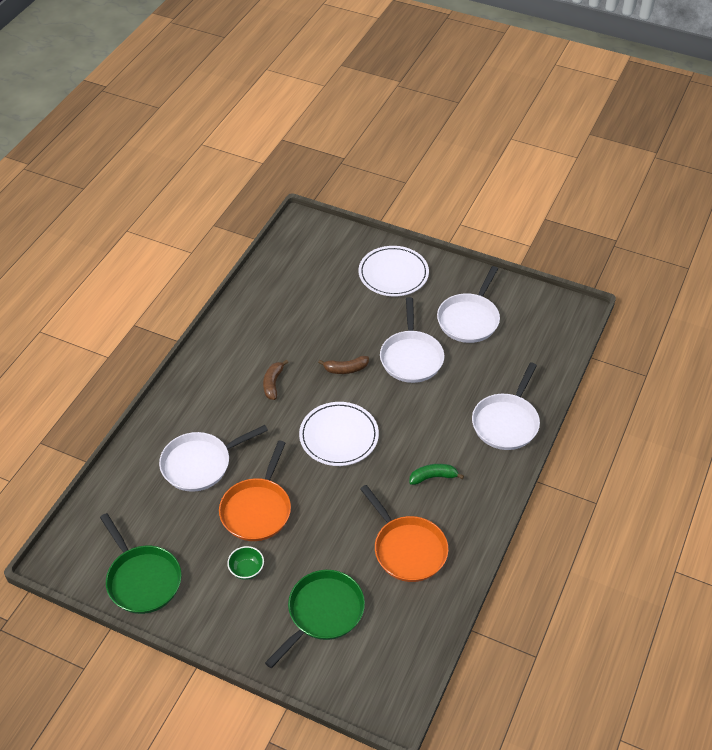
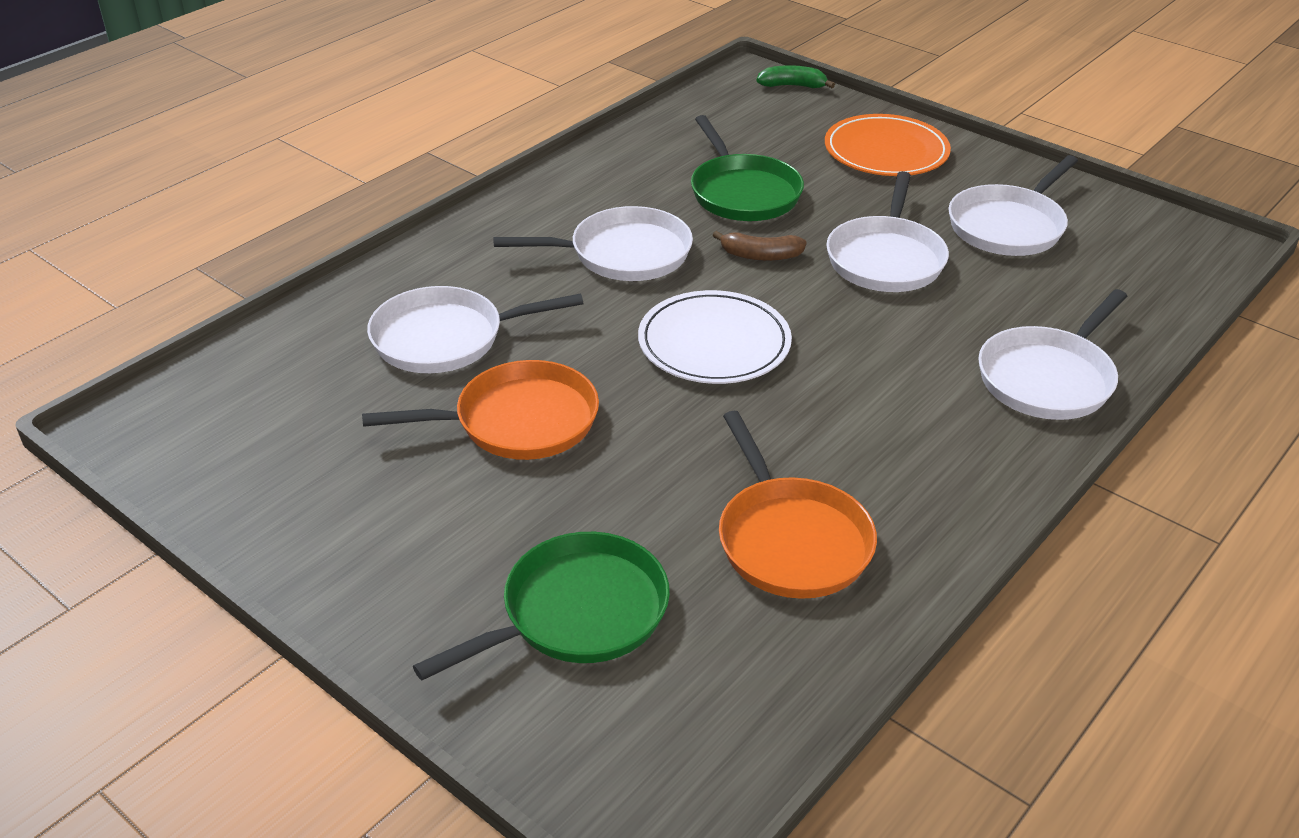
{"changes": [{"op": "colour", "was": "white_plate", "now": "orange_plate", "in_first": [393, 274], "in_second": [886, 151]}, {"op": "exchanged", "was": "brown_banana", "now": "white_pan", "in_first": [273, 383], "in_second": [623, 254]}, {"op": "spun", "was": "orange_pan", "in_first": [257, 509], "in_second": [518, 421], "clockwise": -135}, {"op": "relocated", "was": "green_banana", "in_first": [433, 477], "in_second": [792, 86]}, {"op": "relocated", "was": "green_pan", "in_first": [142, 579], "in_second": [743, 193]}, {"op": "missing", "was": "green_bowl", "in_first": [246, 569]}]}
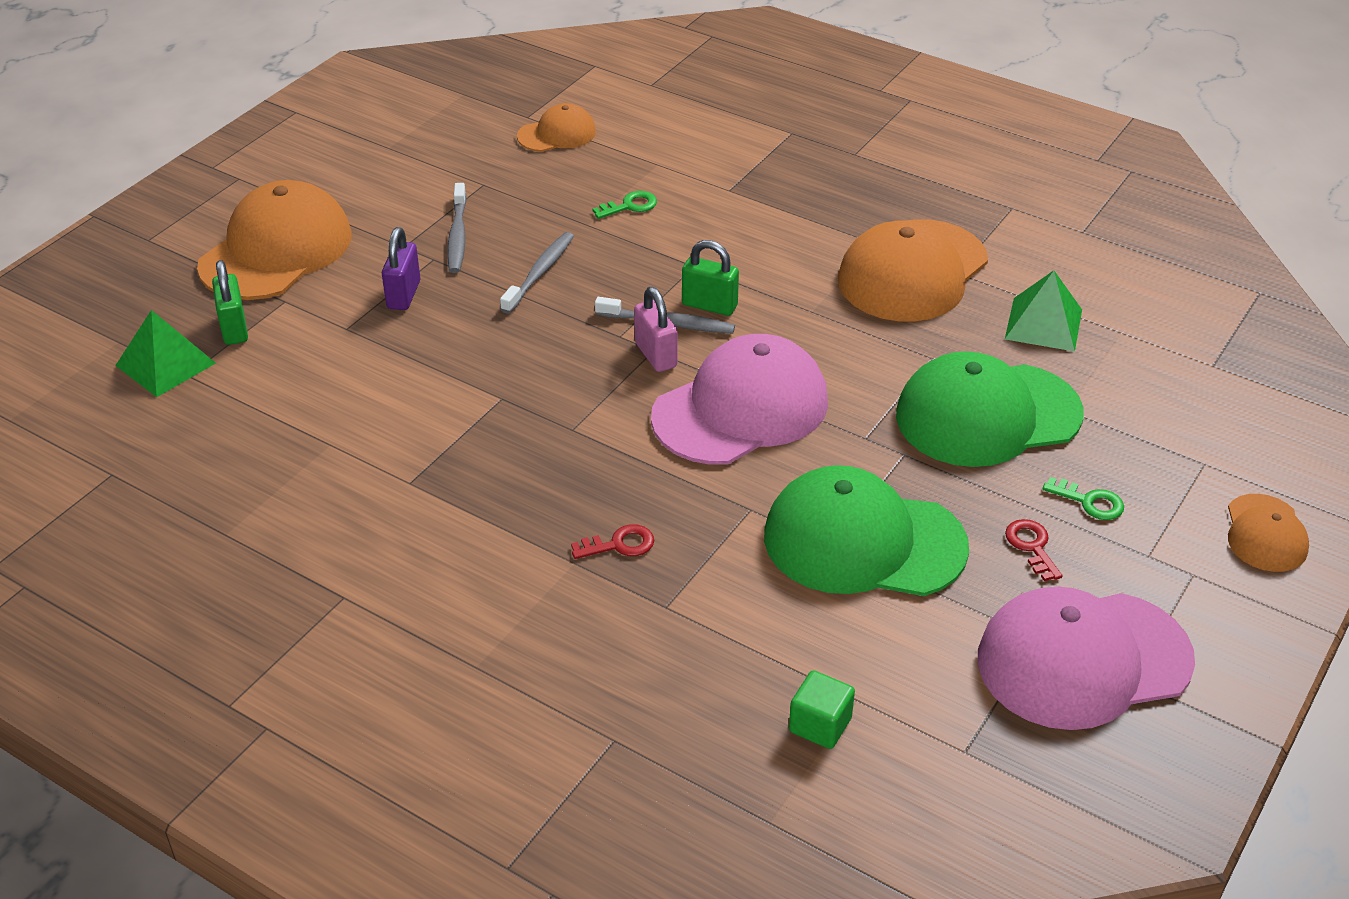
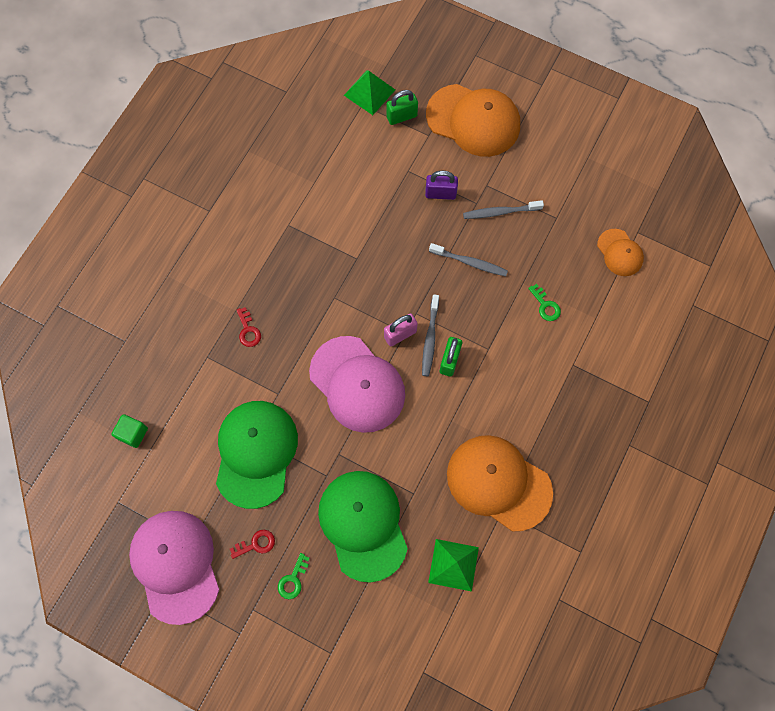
{"changes": [{"op": "missing", "was": "orange_cap", "in_first": [1265, 534]}]}
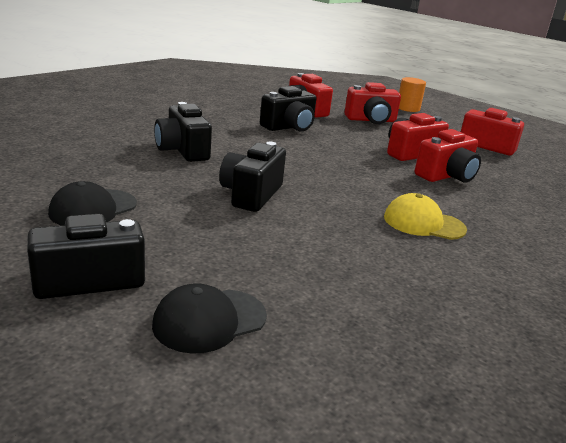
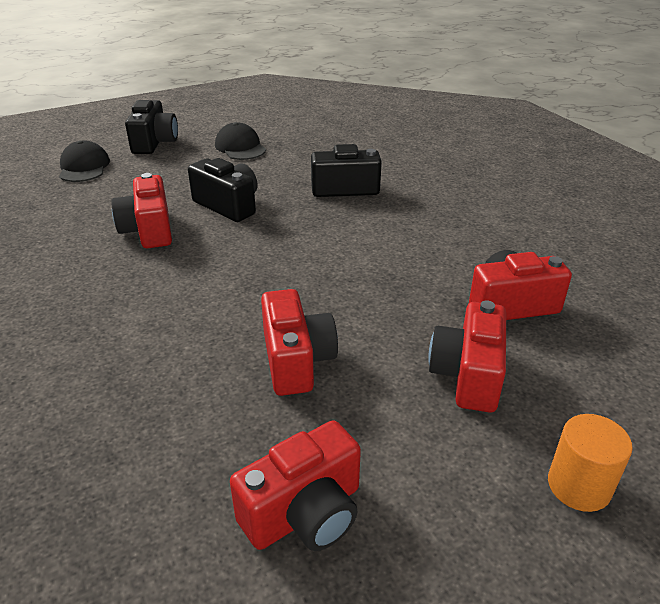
{"changes": [{"op": "missing", "was": "black_camera", "in_first": [289, 127]}, {"op": "relocated", "was": "red_camera", "in_first": [446, 176], "in_second": [148, 230]}, {"op": "missing", "was": "yellow_cap", "in_first": [423, 223]}]}
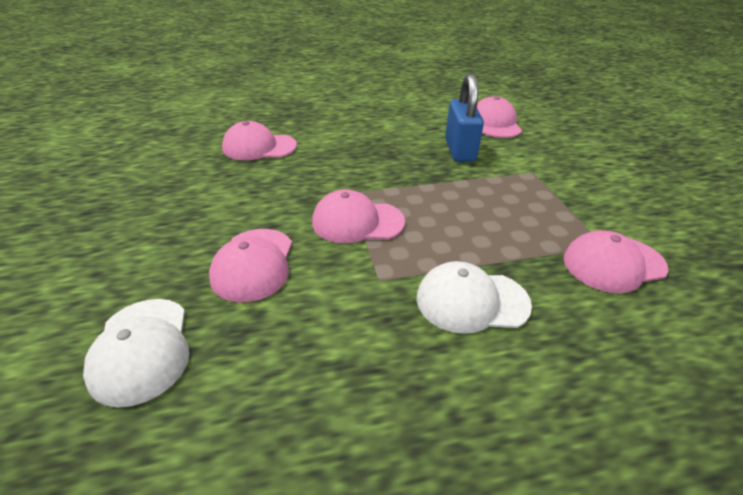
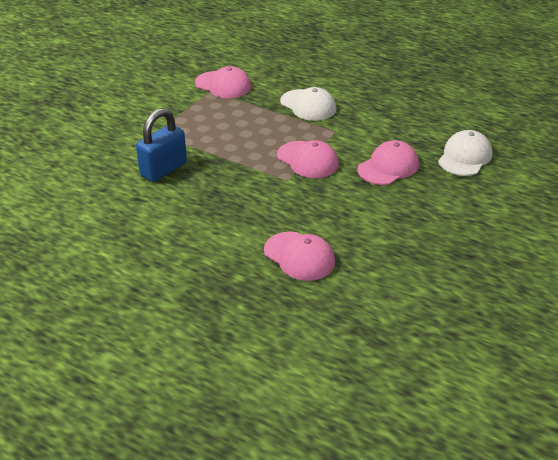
{"changes": [{"op": "missing", "was": "pink_cap", "in_first": [494, 123]}]}
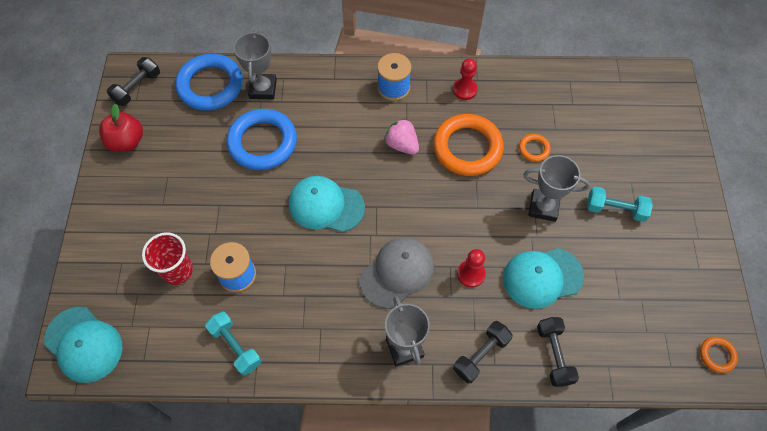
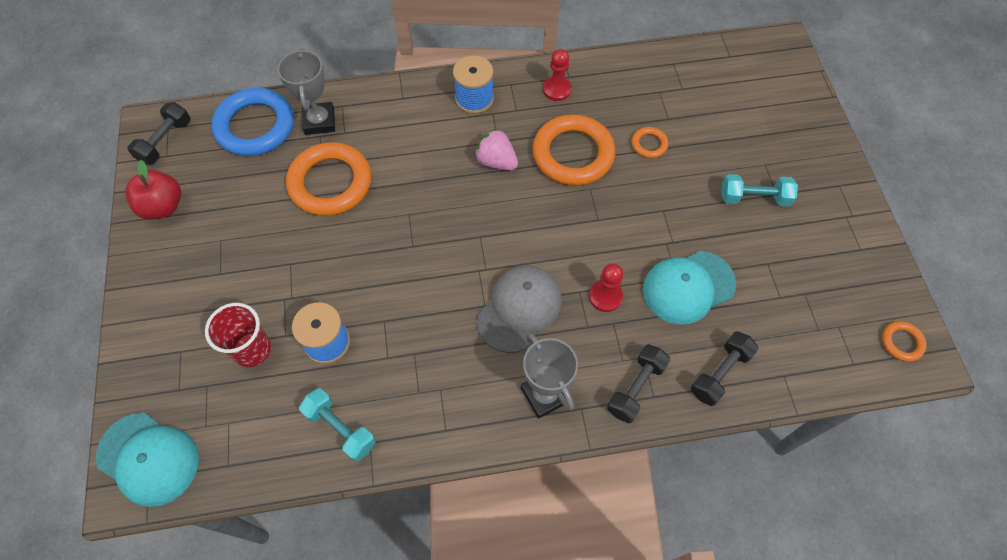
{"changes": [{"op": "colour", "was": "blue_ring", "now": "orange_ring", "in_first": [262, 142], "in_second": [330, 183]}, {"op": "missing", "was": "grey_trophy", "in_first": [543, 207]}, {"op": "missing", "was": "turquoise_cap", "in_first": [326, 205]}, {"op": "spun", "was": "black_dumbbell", "in_first": [554, 355], "in_second": [720, 373], "clockwise": 60}]}
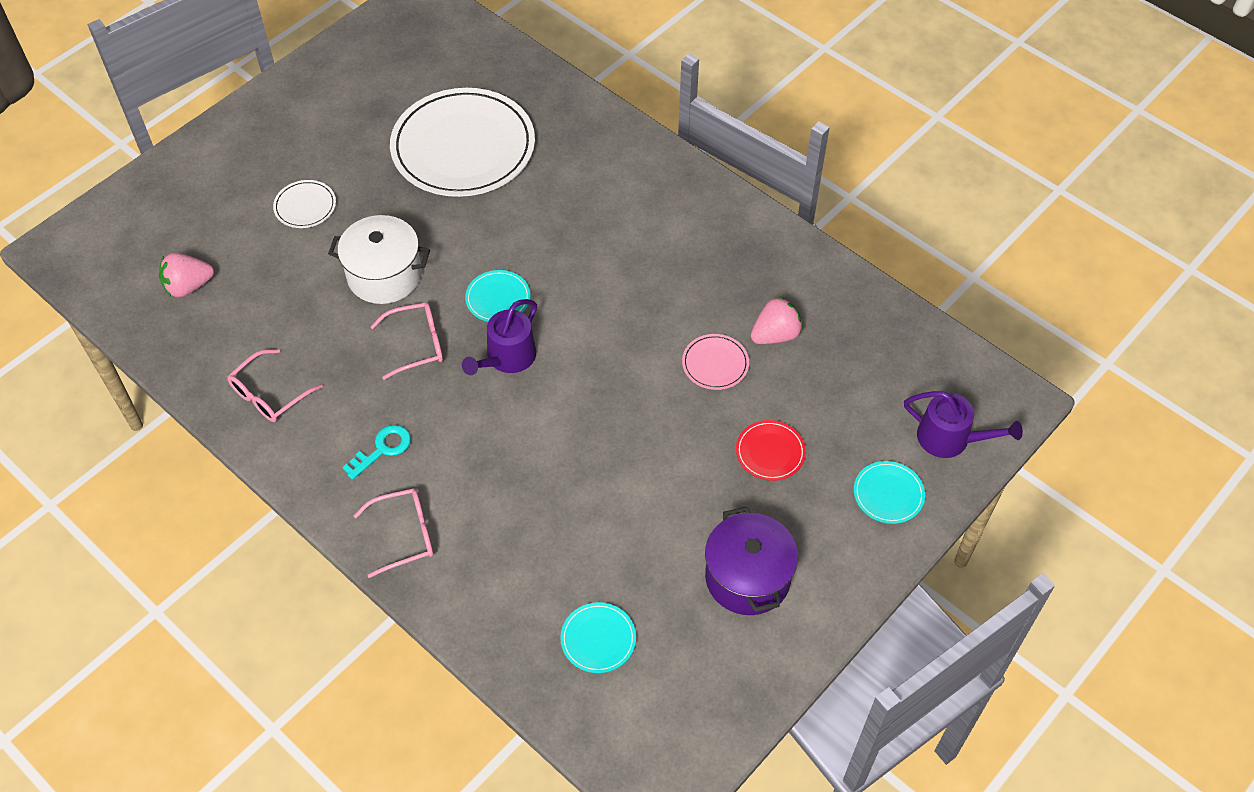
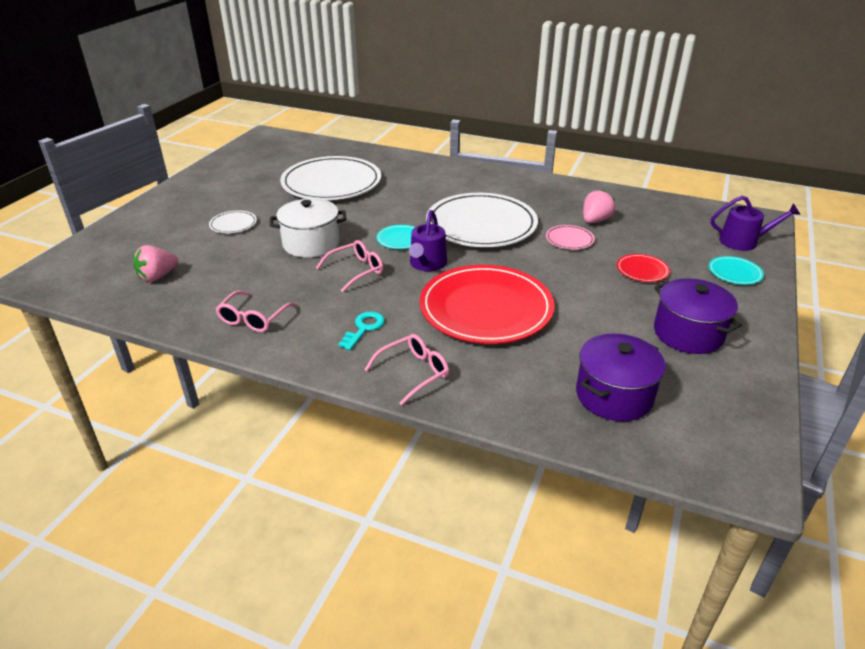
{"changes": [{"op": "exchanged", "was": "turquoise_plate", "now": "purple_pot", "in_first": [598, 639], "in_second": [614, 395]}, {"op": "appeared", "now": "white_plate", "in_second": [481, 224]}, {"op": "appeared", "now": "red_plate", "in_second": [486, 308]}]}
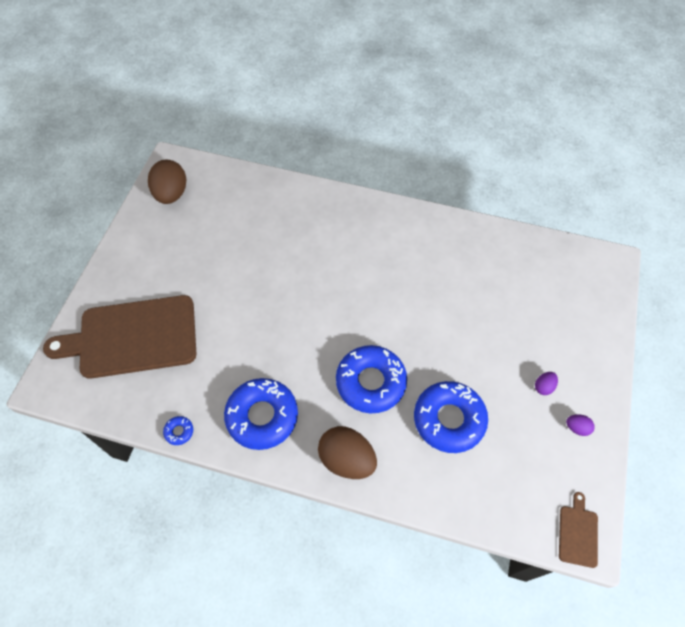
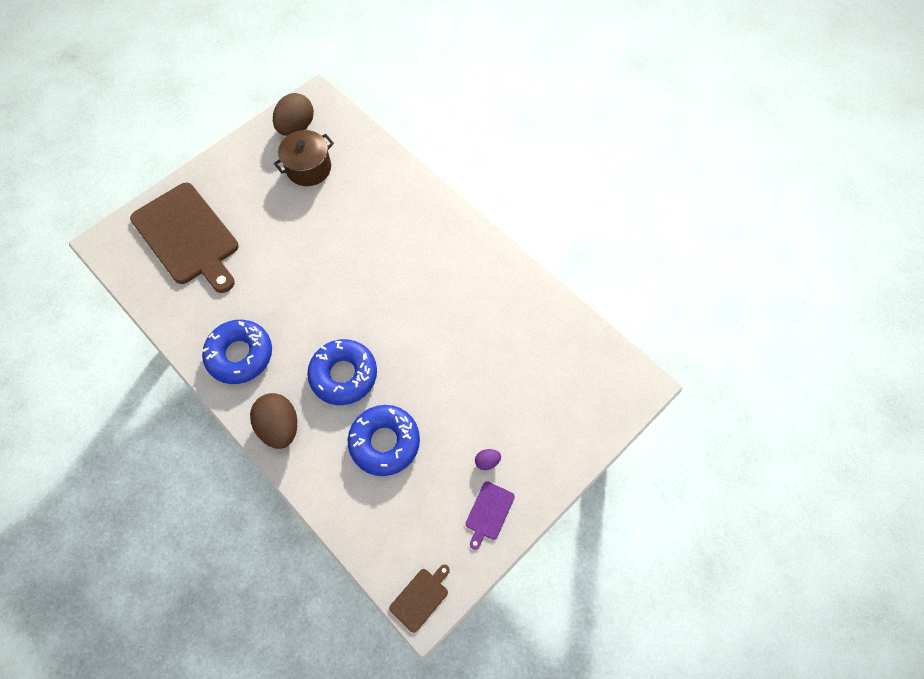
{"changes": [{"op": "spun", "was": "brown_cutting_board", "in_first": [132, 337], "in_second": [187, 237], "clockwise": -150}, {"op": "exchanged", "was": "purple_egg", "now": "purple_cutting_board", "in_first": [577, 428], "in_second": [489, 512]}, {"op": "missing", "was": "blue_donut", "in_first": [179, 431]}, {"op": "appeared", "now": "brown_pot", "in_second": [309, 168]}]}
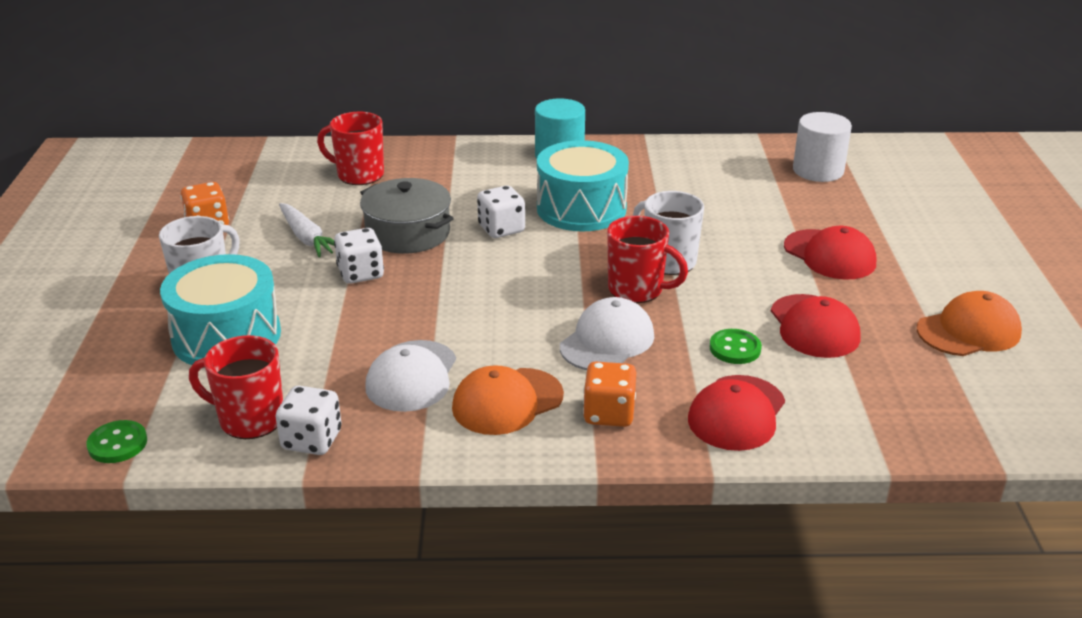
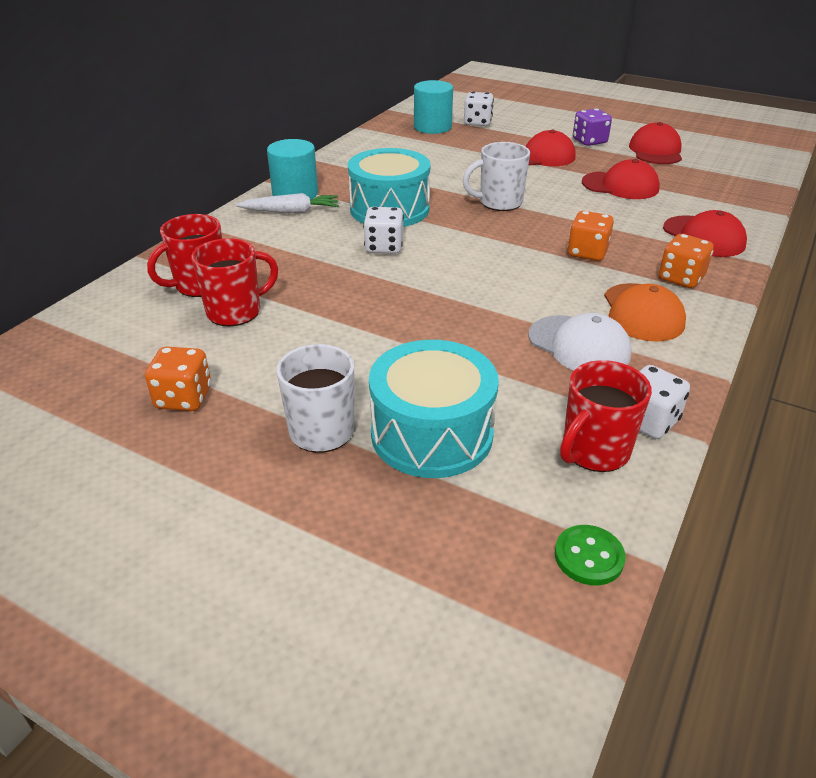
{"changes": [{"op": "colour", "was": "white_cylinder", "now": "turquoise_cylinder", "in_first": [818, 170], "in_second": [432, 127]}, {"op": "missing", "was": "grey_pot", "in_first": [408, 233]}, {"op": "relocated", "was": "white_carrot", "in_first": [307, 238], "in_second": [291, 212]}, {"op": "relocated", "was": "red_mug", "in_first": [637, 290], "in_second": [236, 312]}, {"op": "relocated", "was": "white_dice", "in_first": [360, 273], "in_second": [477, 122]}, {"op": "colour", "was": "orange_cap", "now": "red_cap", "in_first": [969, 331], "in_second": [655, 151]}, {"op": "exchanged", "was": "white_cap", "now": "orange_dice", "in_first": [607, 341], "in_second": [587, 253]}, {"op": "missing", "was": "green_button", "in_first": [735, 348]}, {"op": "appeared", "now": "purple_dice", "in_second": [589, 141]}]}
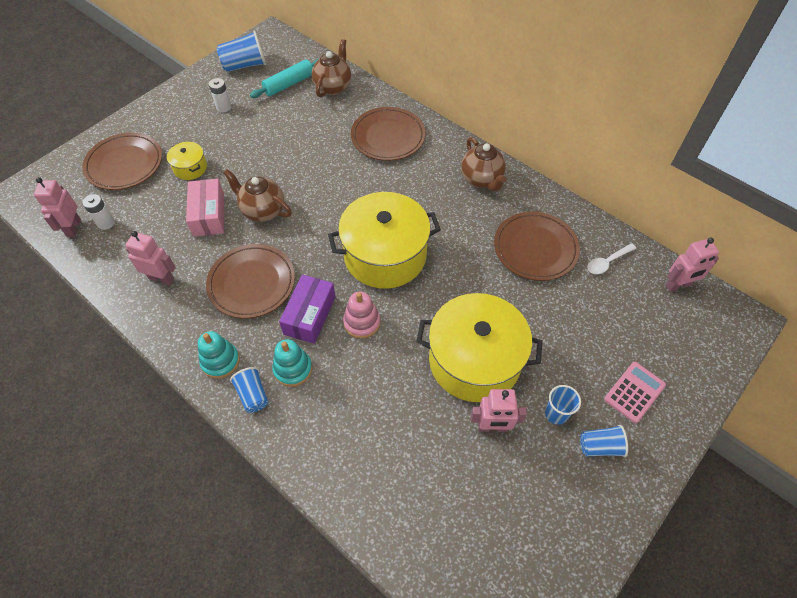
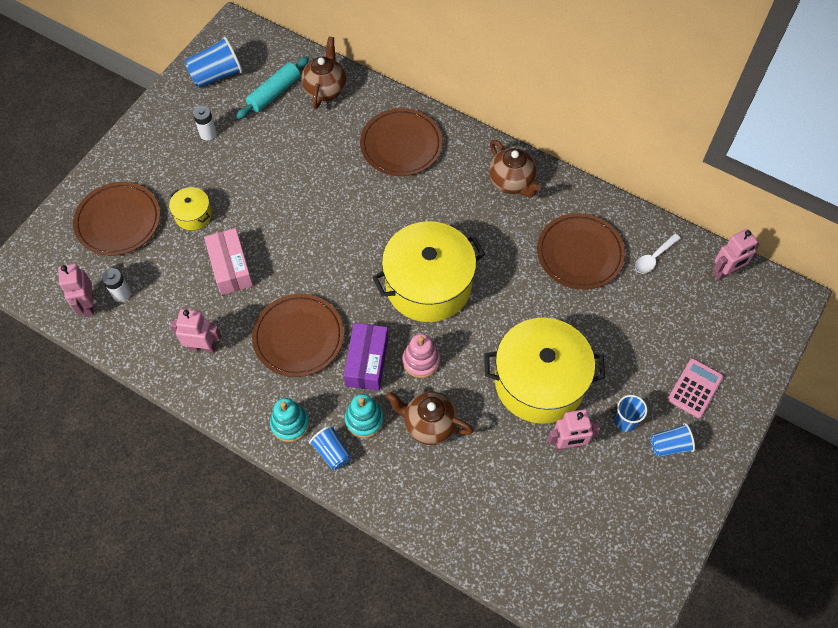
{"changes": [{"op": "relocated", "was": "brown_teapot", "in_first": [262, 211], "in_second": [429, 425]}]}
